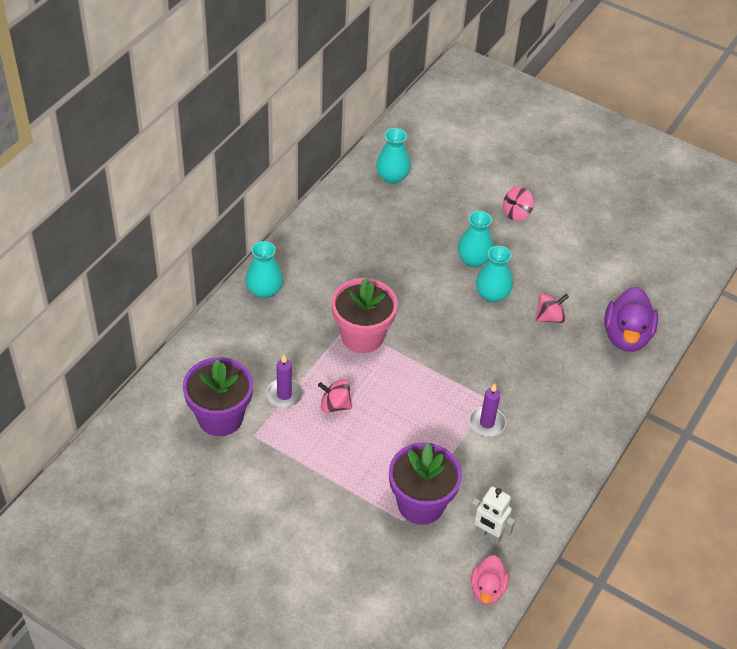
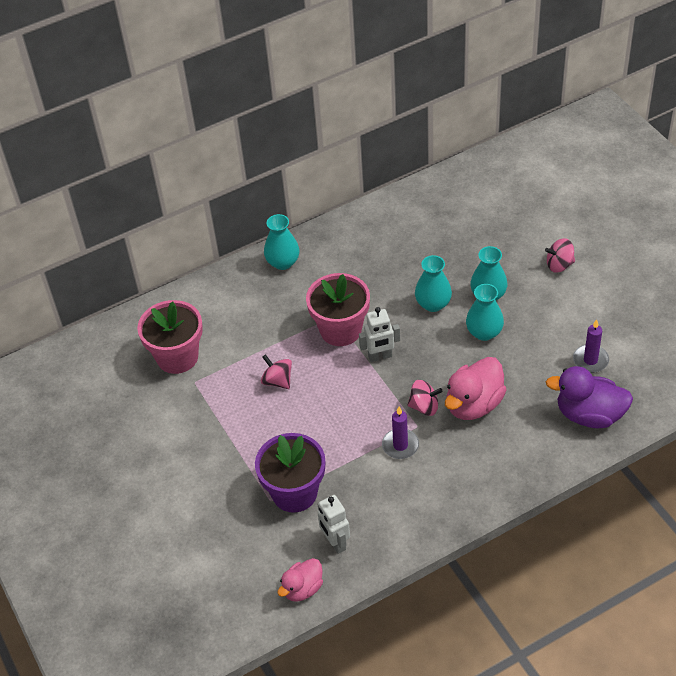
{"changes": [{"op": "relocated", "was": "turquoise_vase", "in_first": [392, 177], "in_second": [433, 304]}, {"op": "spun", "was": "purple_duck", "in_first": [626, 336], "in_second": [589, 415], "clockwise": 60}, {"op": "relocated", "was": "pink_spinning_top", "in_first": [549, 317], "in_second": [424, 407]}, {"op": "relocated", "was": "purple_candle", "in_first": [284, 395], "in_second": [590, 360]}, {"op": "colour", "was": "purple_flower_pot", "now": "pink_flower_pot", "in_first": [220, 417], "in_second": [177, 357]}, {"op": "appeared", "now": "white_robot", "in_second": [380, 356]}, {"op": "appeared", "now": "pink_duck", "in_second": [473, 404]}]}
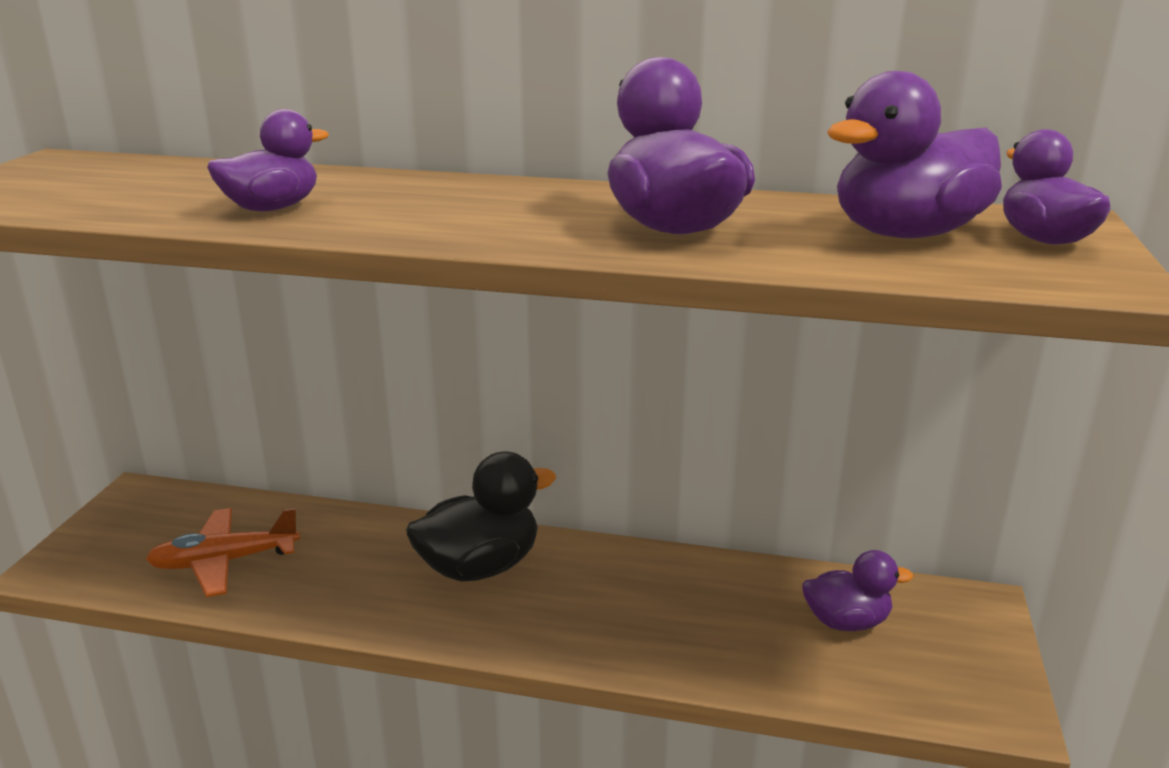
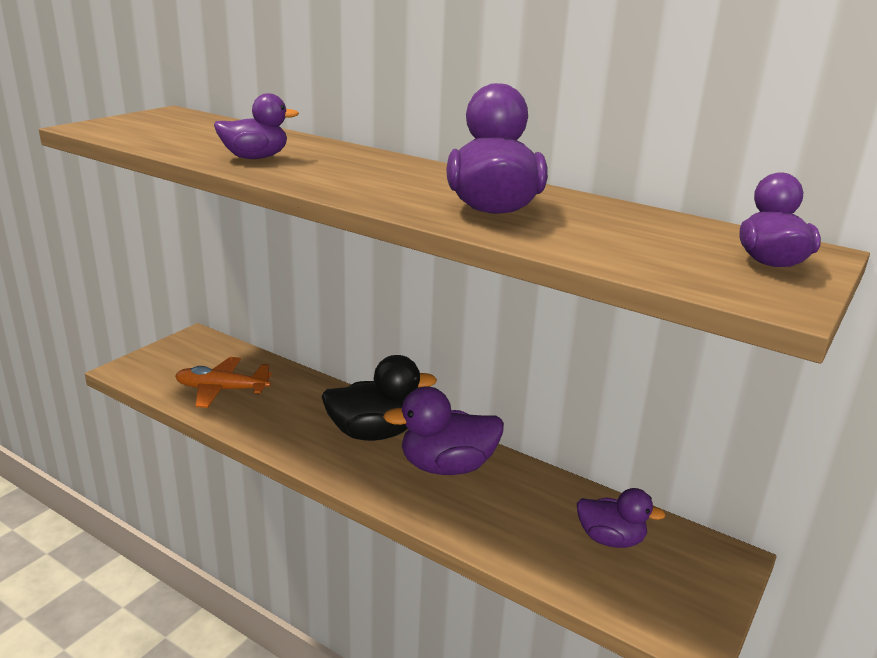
{"changes": [{"op": "relocated", "was": "purple_duck", "in_first": [906, 234], "in_second": [447, 466]}]}
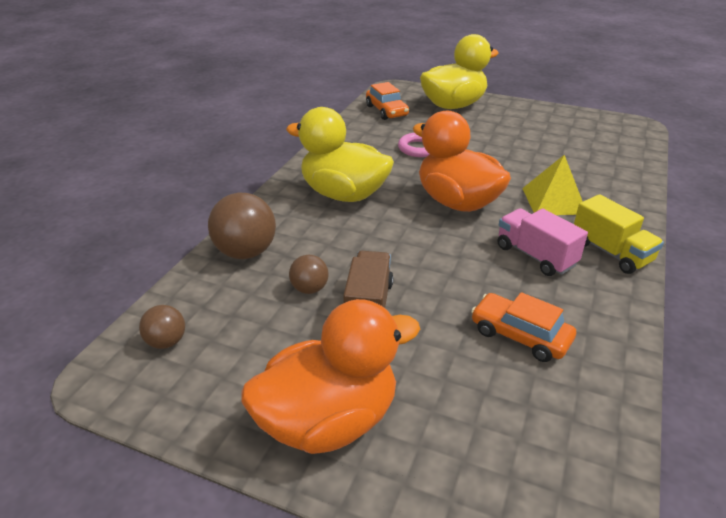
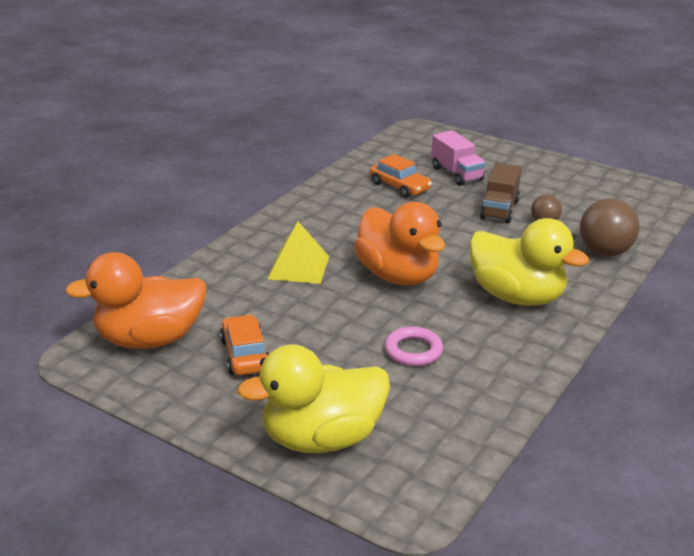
{"changes": [{"op": "relocated", "was": "orange_car", "in_first": [386, 111], "in_second": [245, 355]}, {"op": "missing", "was": "yellow_truck", "in_first": [611, 252]}, {"op": "relocated", "was": "pink_truck", "in_first": [535, 256], "in_second": [456, 174]}, {"op": "relocated", "was": "orange_duck", "in_first": [329, 421], "in_second": [149, 339]}, {"op": "missing", "was": "brown_ball", "in_first": [166, 342]}]}
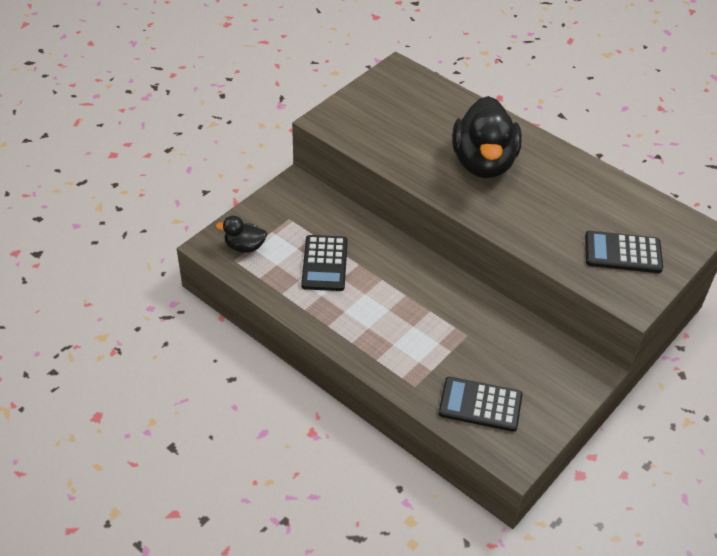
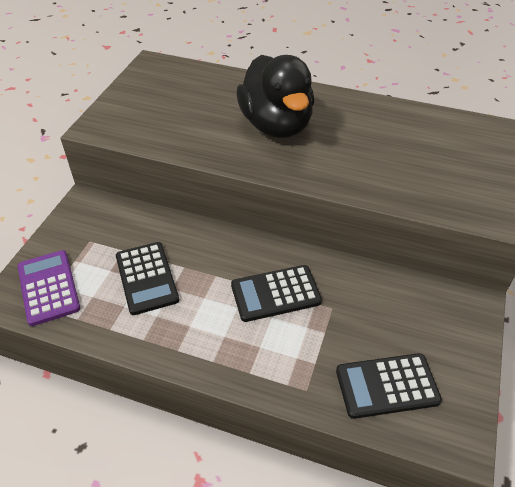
{"changes": [{"op": "exchanged", "was": "black_duck", "now": "purple_calculator", "in_first": [244, 247], "in_second": [48, 287]}, {"op": "relocated", "was": "black_calculator", "in_first": [623, 253], "in_second": [275, 294]}]}
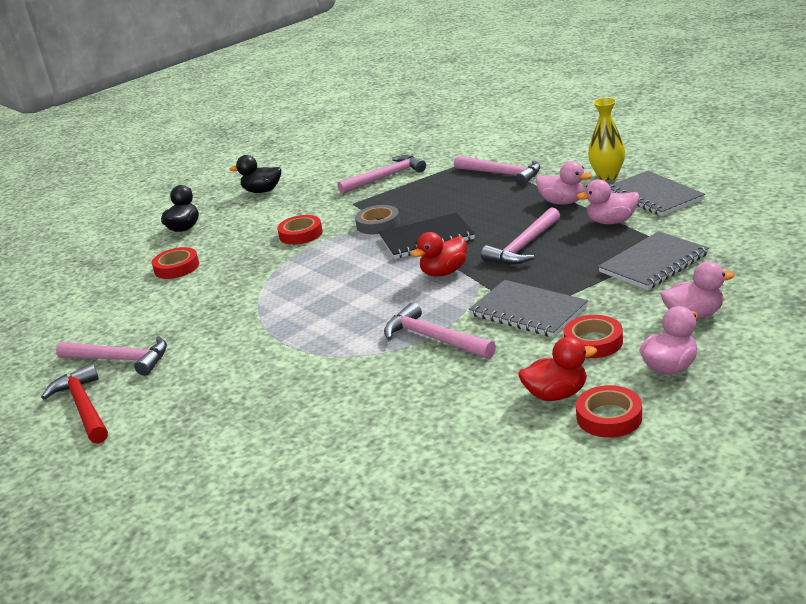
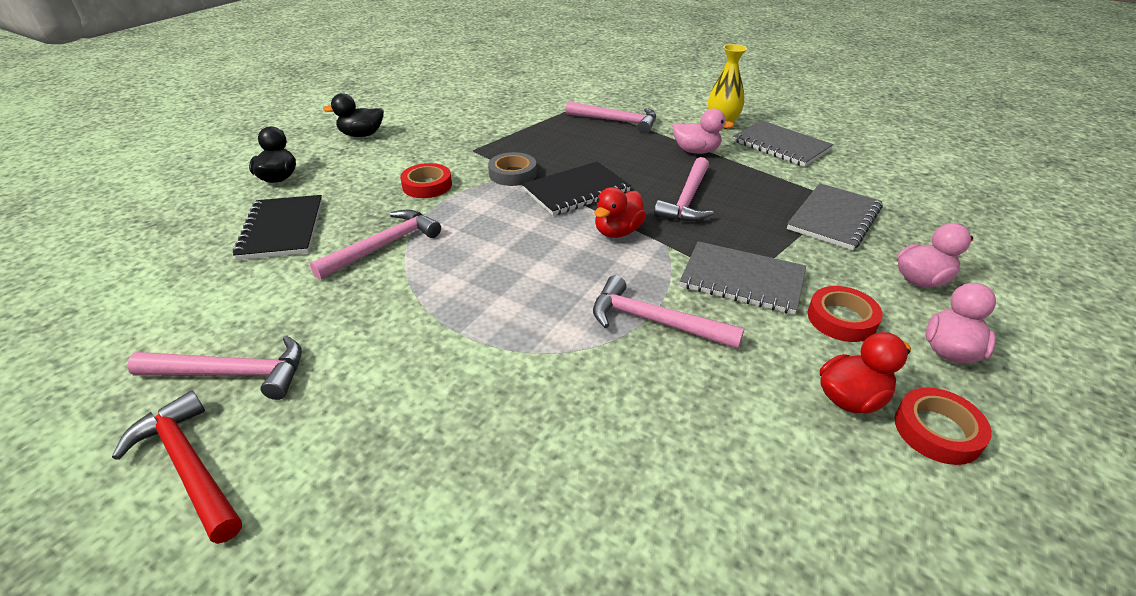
{"changes": [{"op": "relocated", "was": "pink_hammer", "in_first": [386, 177], "in_second": [384, 246]}, {"op": "missing", "was": "pink_duck", "in_first": [611, 222]}, {"op": "exchanged", "was": "red_tape", "now": "black_notebook", "in_first": [177, 267], "in_second": [282, 229]}]}
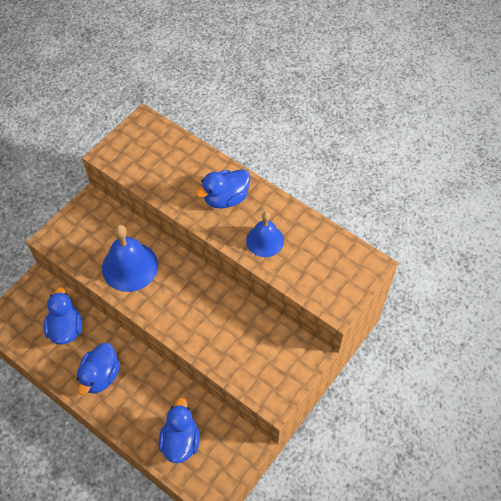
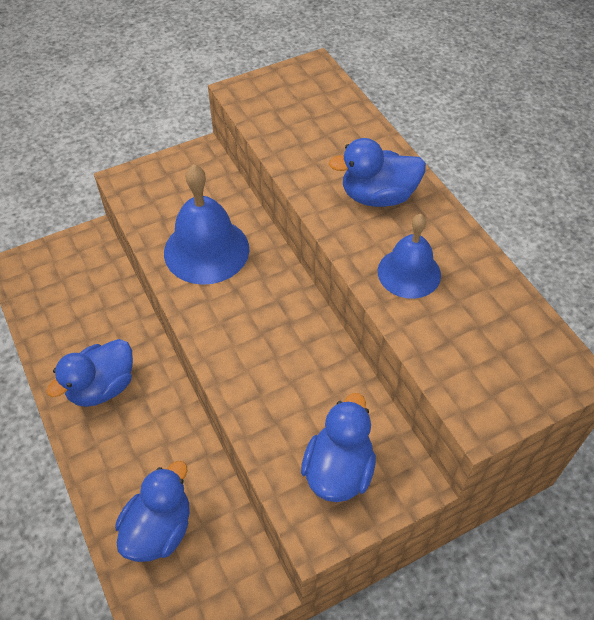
{"changes": [{"op": "relocated", "was": "blue_duck", "in_first": [66, 328], "in_second": [338, 470]}]}
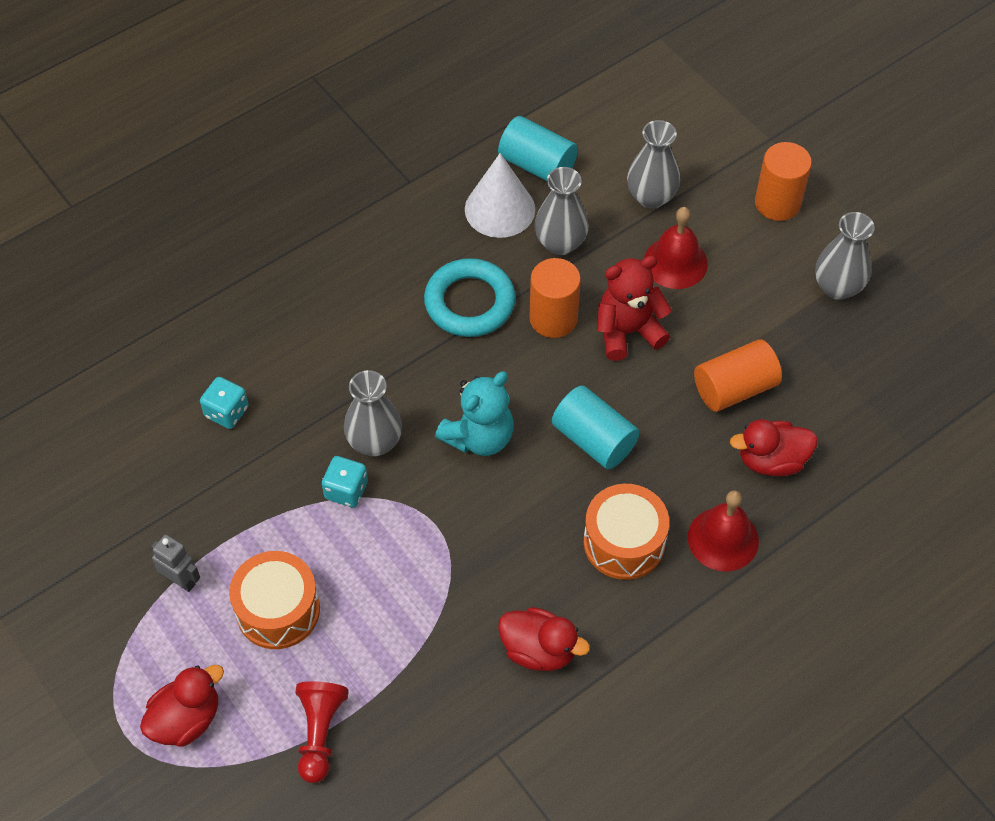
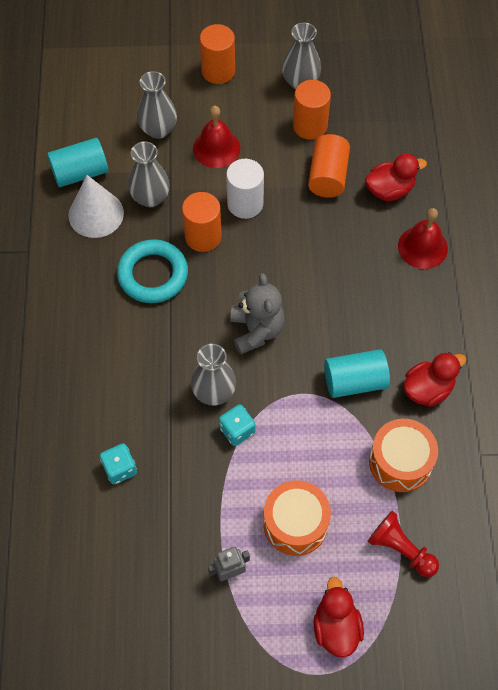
{"changes": [{"op": "exchanged", "was": "red_teddy_bear", "now": "white_cylinder", "in_first": [628, 331], "in_second": [245, 204]}, {"op": "colour", "was": "turquoise_teddy_bear", "now": "grey_teddy_bear", "in_first": [479, 437], "in_second": [256, 330]}, {"op": "relocated", "was": "turquoise_cylinder", "in_first": [594, 439], "in_second": [354, 381]}, {"op": "spun", "was": "red_duck", "in_first": [771, 460], "in_second": [389, 190], "clockwise": -135}, {"op": "relocated", "was": "orange_drum", "in_first": [624, 542], "in_second": [400, 462]}, {"op": "appeared", "now": "orange_cylinder", "in_second": [310, 126]}]}
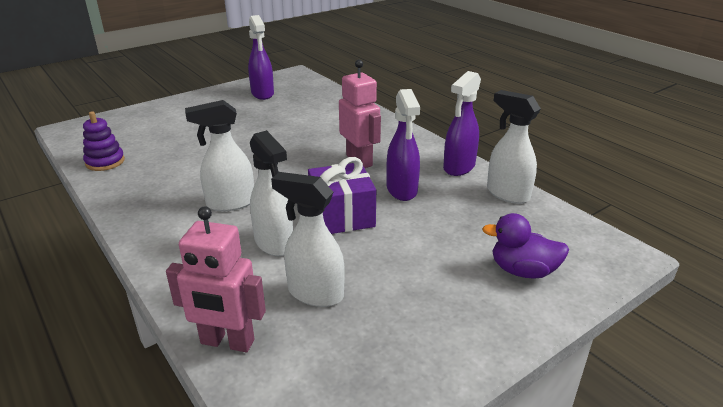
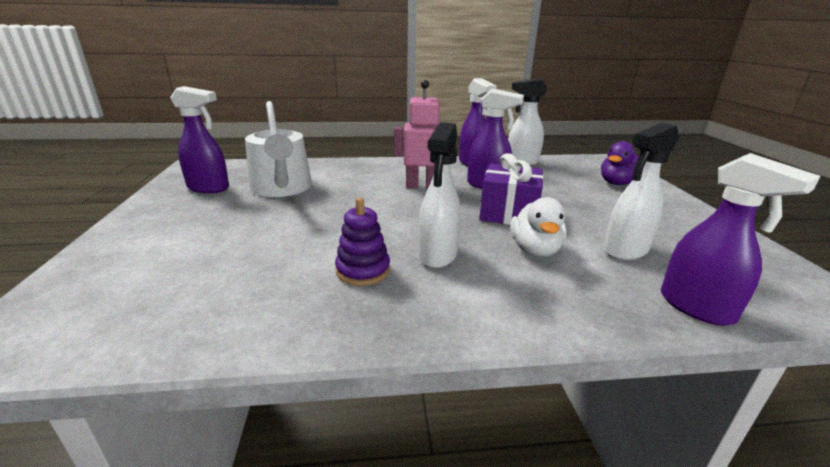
{"changes": [{"op": "relocated", "was": "purple_stacking_toy", "in_first": [105, 162], "in_second": [363, 270]}, {"op": "exchanged", "was": "white_spray_bottle", "now": "white_duck", "in_first": [274, 243], "in_second": [535, 250]}, {"op": "exchanged", "was": "pink_robot", "now": "purple_spray_bottle", "in_first": [227, 342], "in_second": [697, 308]}, {"op": "appeared", "now": "white_watering_can", "in_second": [282, 188]}]}
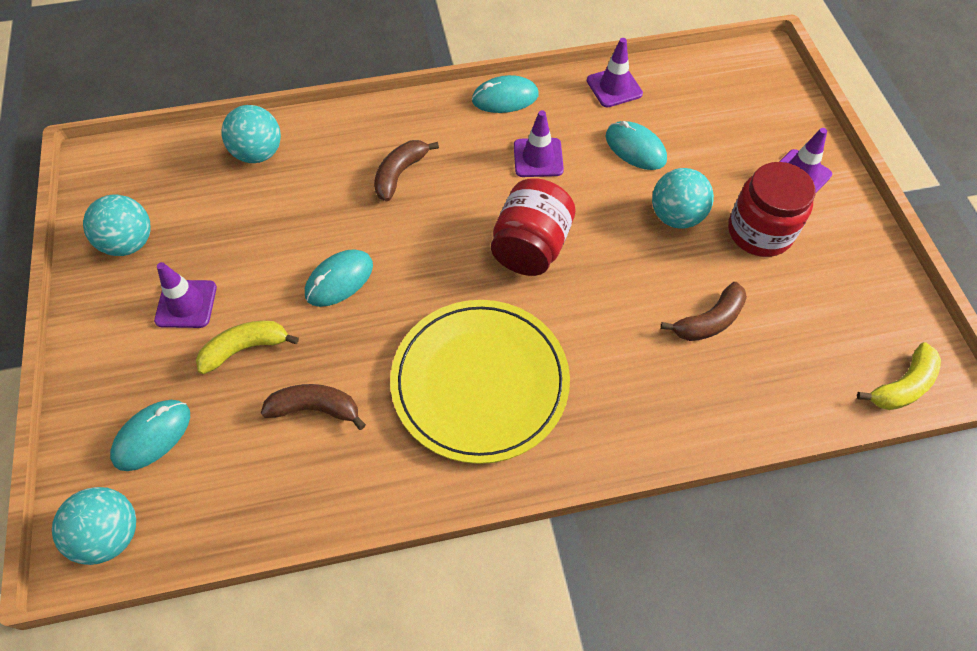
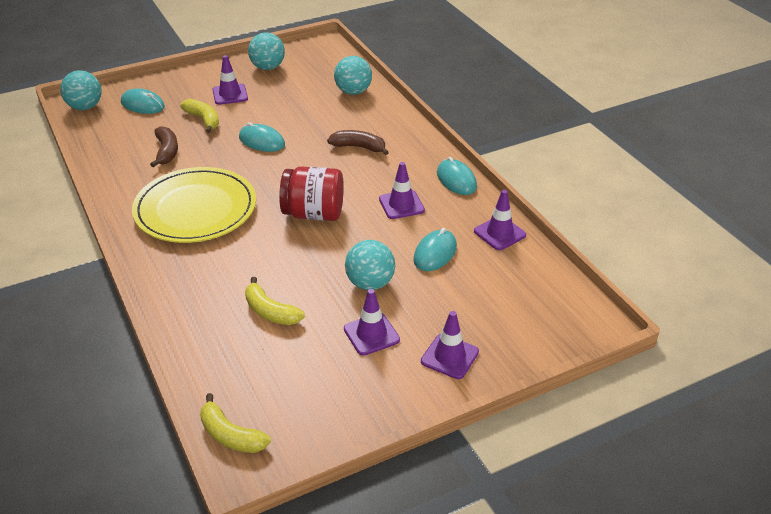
{"changes": [{"op": "exchanged", "was": "red_jar", "now": "purple_traffic_cone", "in_first": [759, 232], "in_second": [371, 334]}, {"op": "colour", "was": "brown_banana", "now": "yellow_banana", "in_first": [709, 321], "in_second": [270, 312]}]}
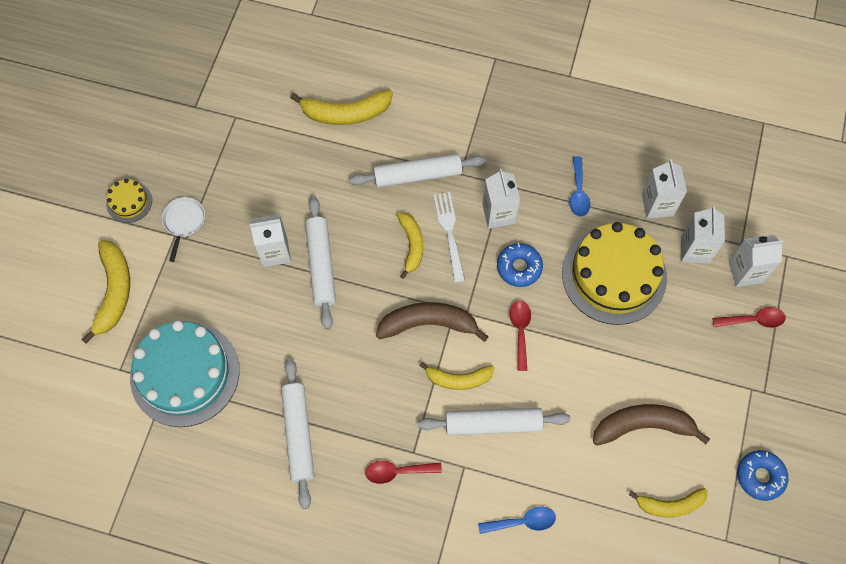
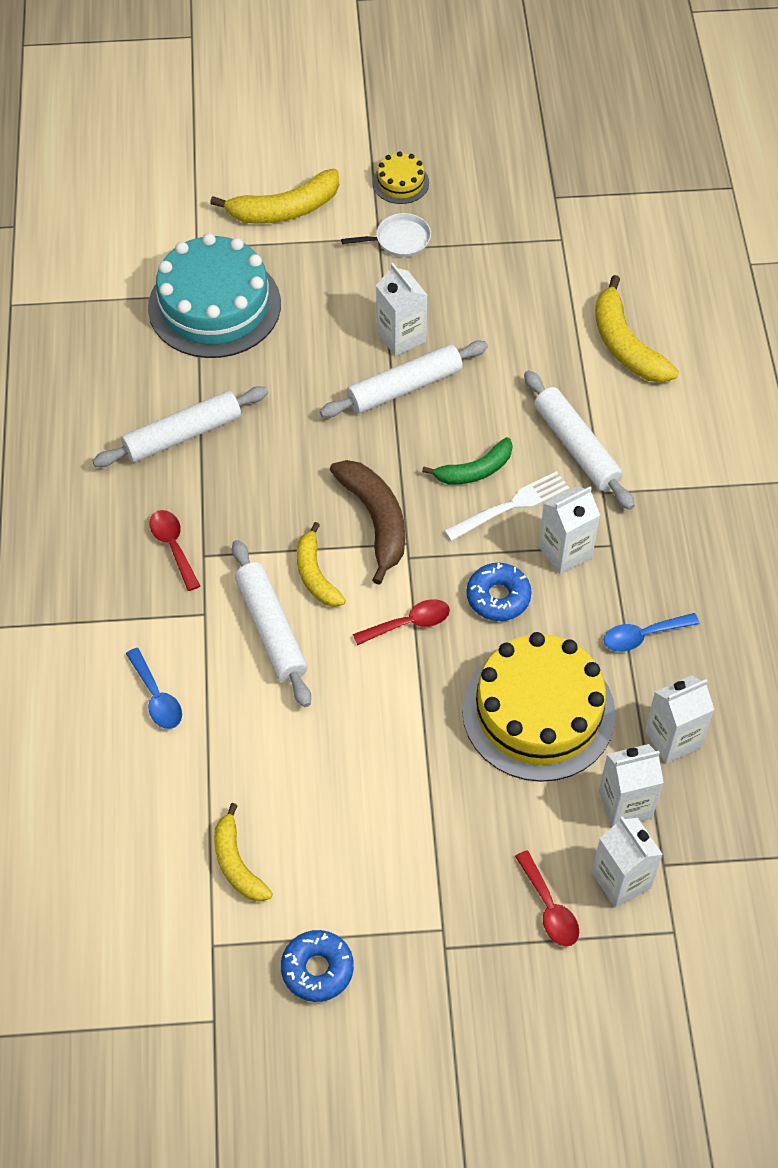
{"changes": [{"op": "colour", "was": "yellow_banana", "now": "green_banana", "in_first": [411, 245], "in_second": [474, 470]}, {"op": "missing", "was": "brown_banana", "in_first": [643, 426]}]}
